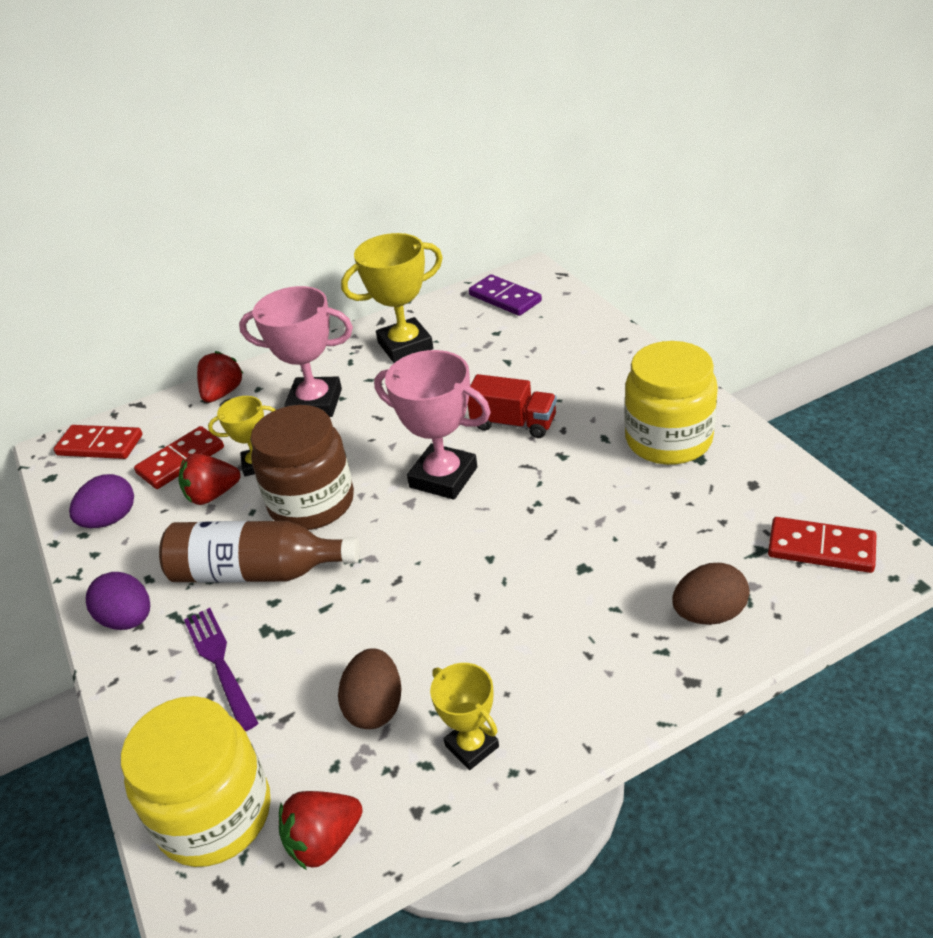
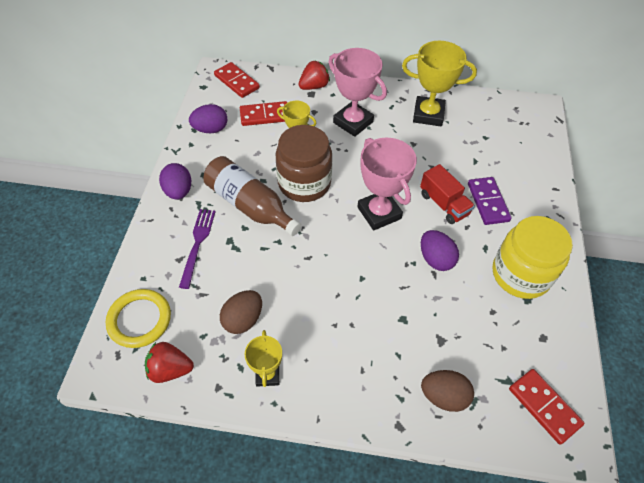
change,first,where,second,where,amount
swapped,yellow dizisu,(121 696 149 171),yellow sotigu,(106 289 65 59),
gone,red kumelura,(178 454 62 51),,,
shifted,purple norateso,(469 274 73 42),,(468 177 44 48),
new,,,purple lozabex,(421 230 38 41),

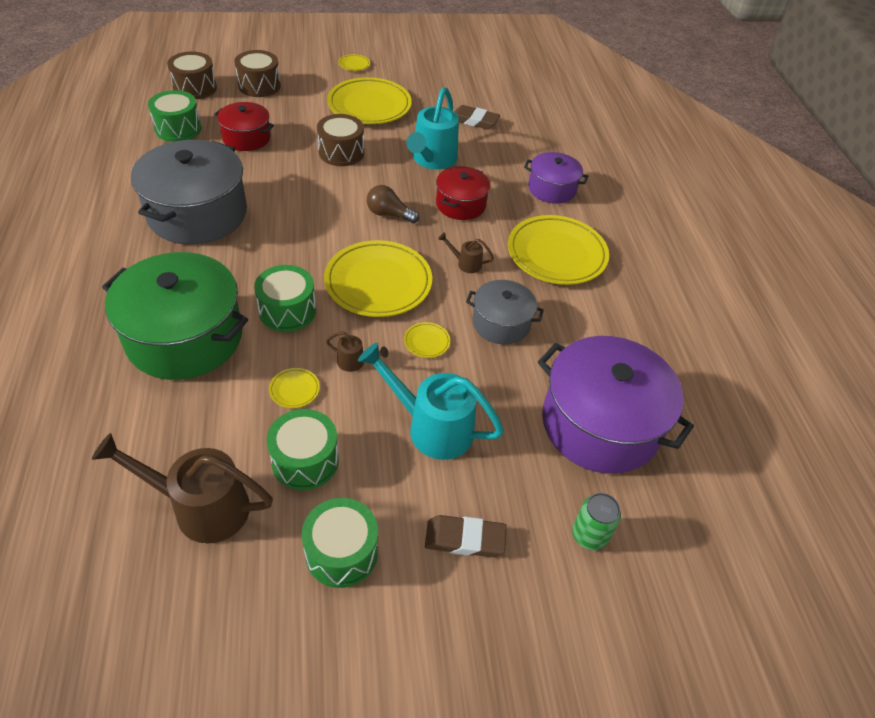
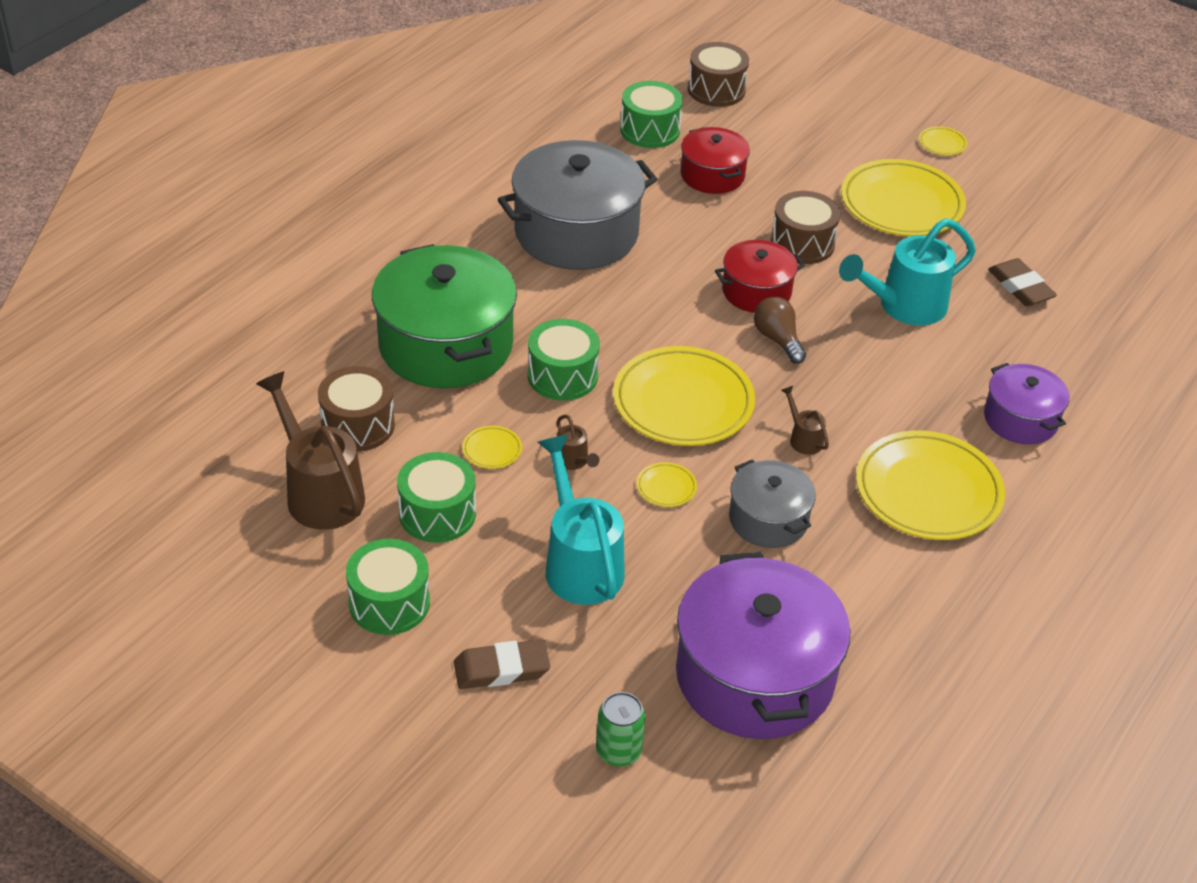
change,first,where,second,where,amount
shifted,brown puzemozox,(234 50 47 47),,(318 366 77 86),
rotated,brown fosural,(425 515 82 42),,(454 639 96 50),60 degrees counterclockwise
shifted,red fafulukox,(436 166 54 54),,(715 240 90 73),

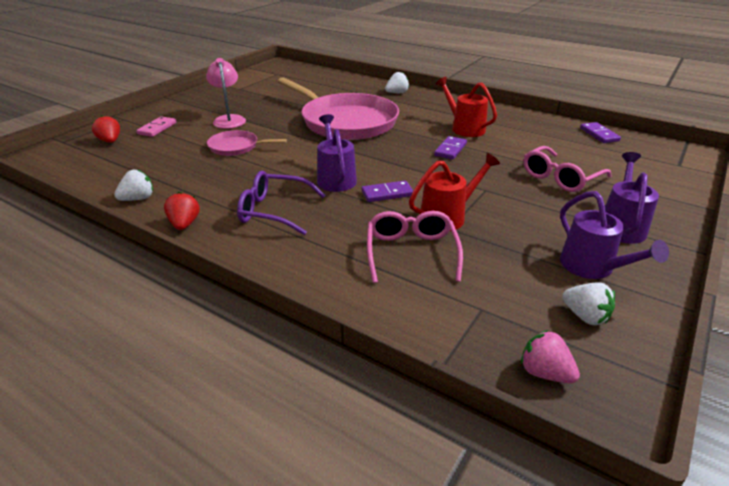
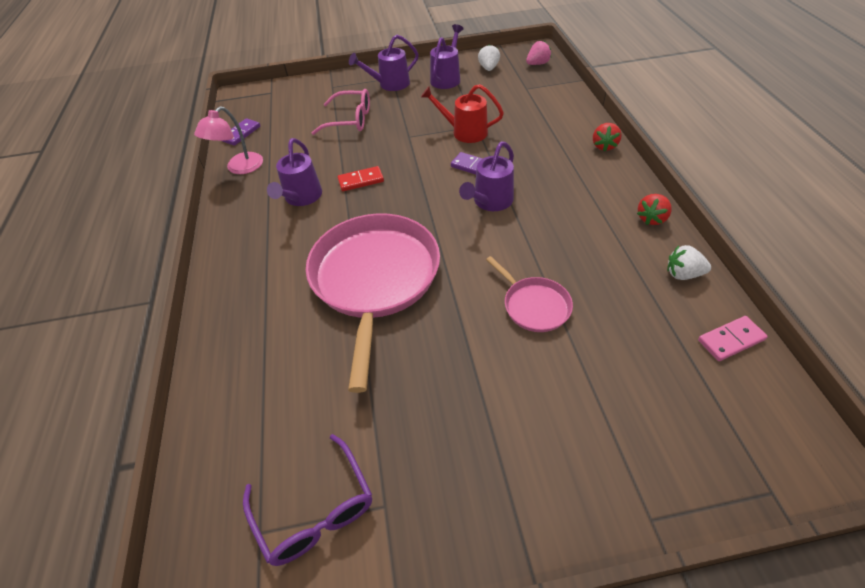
change,first,where,second,where,amount
shifted,red kumelura,(92 115 28 28),,(593 123 29 28),
shifted,pink norateso,(136 116 40 21),,(698 316 70 45),
shifted,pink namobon,(206 58 40 71),,(194 106 69 68),
shifted,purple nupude,(237 171 88 64),,(243 434 129 132),
gone,pink nupude,(367 211 96 72),,,
gone,white kumelura,(385 72 24 21),,,
repainted,purple norateso,(434 136 33 24),red norateso,(338 166 46 25),
repainted,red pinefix,(436 77 61 60),purple pinefix,(267 138 55 68),
rotated,pink kumelura,(521 330 59 54),,(526 41 25 24),120 degrees counterclockwise

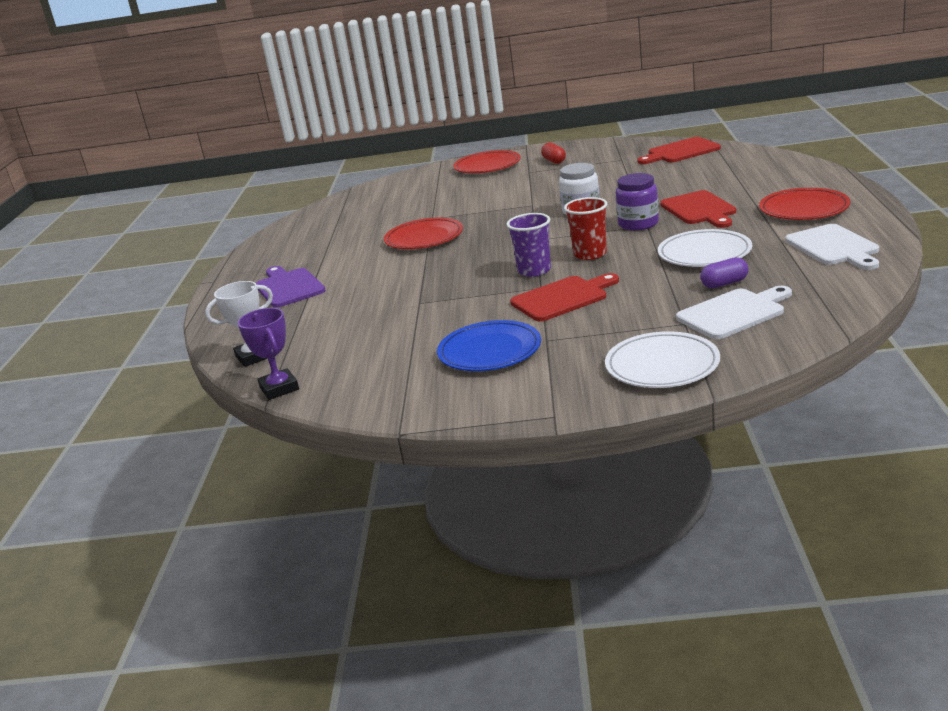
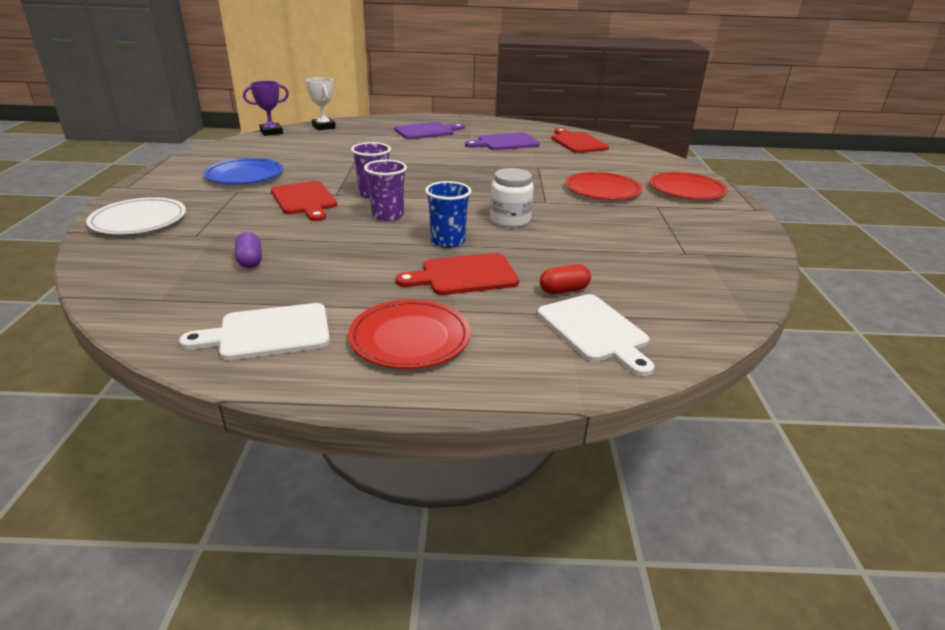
change,first,where,second,where,amount
shifted,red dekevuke,(384 218 79 31),,(565 172 78 28),
shifted,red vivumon,(541 143 25 21),,(540 264 51 30),
repainted,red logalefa,(564 197 43 63),purple logalefa,(364 160 43 61),
swapped,purple dizisu,(616 173 43 57),blue logalefa,(425 181 46 67),
shifted,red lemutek,(637 137 84 27),,(551 128 58 25),
gone,white dekevuke,(658 229 94 38),,,
shifted,white lemutek,(676 286 116 53),,(537 294 118 82),
new,,,purple lemutek,(465 132 75 18),

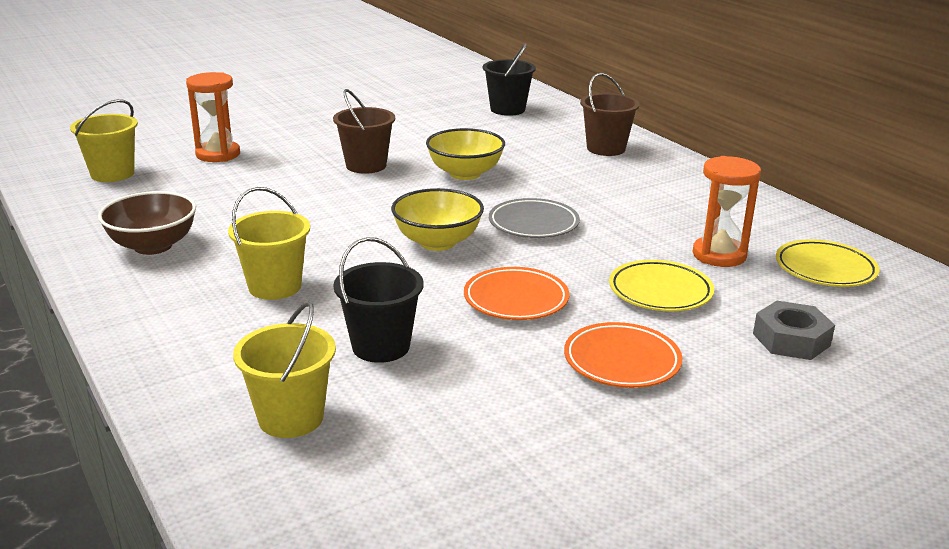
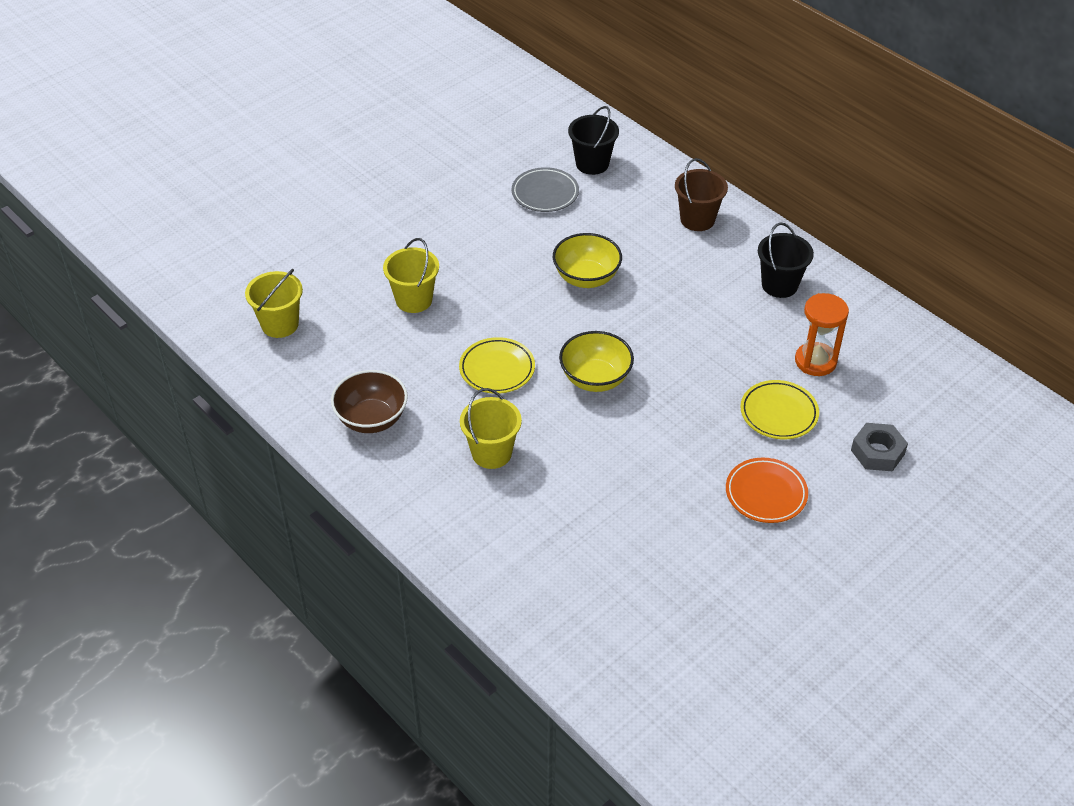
change,first,where,second,where,amount
gone,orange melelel,(186 72 54 90),,,
shifted,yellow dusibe,(233 302 103 136),,(383 238 56 75),
gone,brown dusibe,(333 89 62 85),,,
shifted,black dusibe,(333 237 91 126),,(758 223 56 75),
gone,orange dekevuke,(464 267 105 53),,,
shifted,grey dekevuke,(489 198 91 40),,(512 167 67 45),
shifted,yellow dekevuke,(776 239 103 48),,(459 337 76 57),

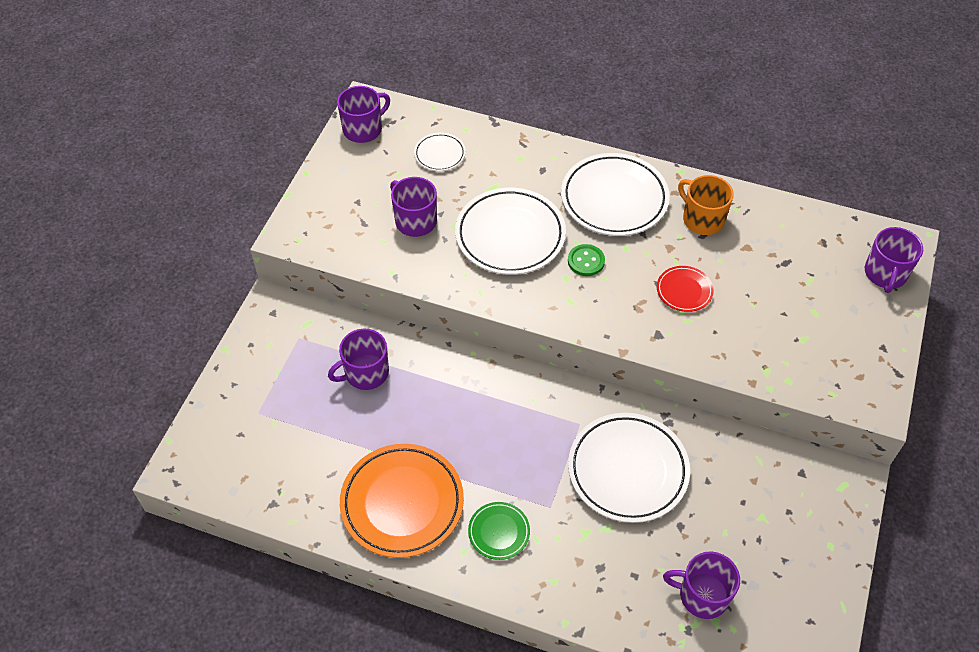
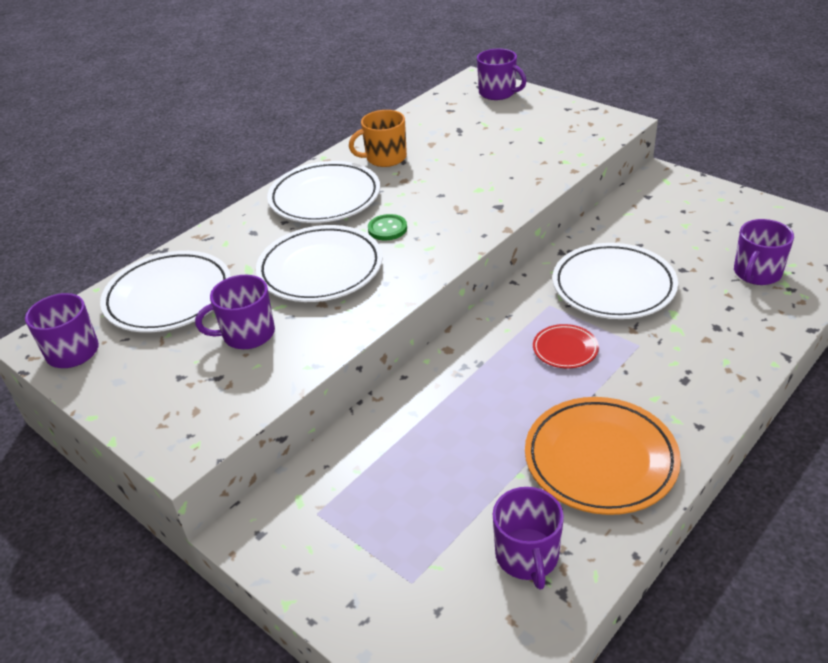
change,first,where,second,where,amount
shifted,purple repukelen,(328 329 61 61),,(493 487 71 102),
scaled,white dekevuke,(414 133 52 38),,(100 251 131 81),x2.03
gone,green dekevuke,(468 502 62 58),,,
shifted,red dekevuke,(657 266 57 46),,(533 324 66 44),

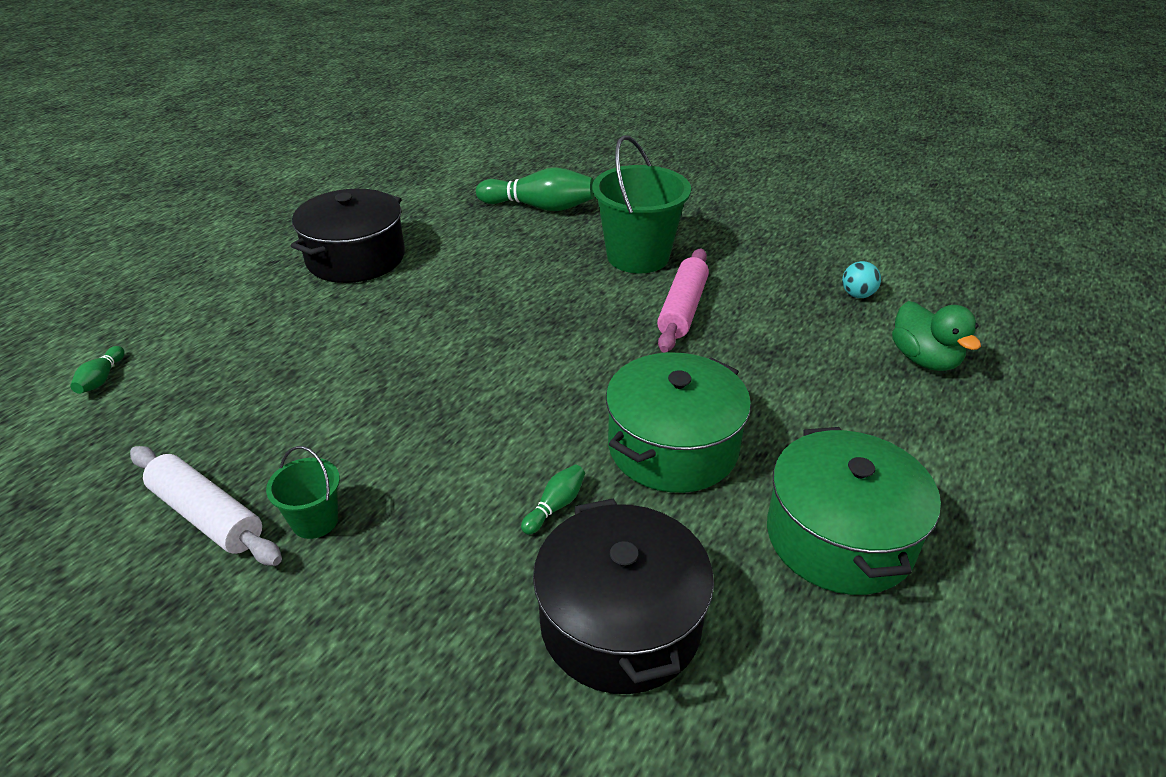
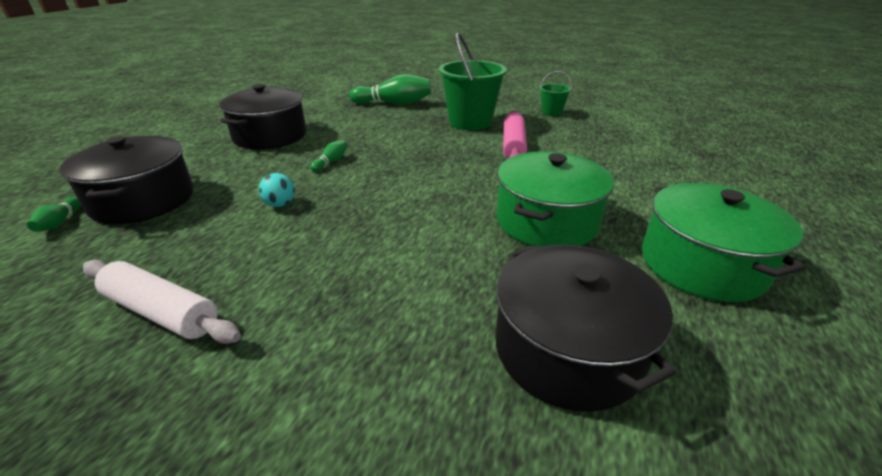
change,first,where,second,where,amount
shifted,green dusibe,(266 446 74 93),,(540 71 32 45),
shifted,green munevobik,(521 465 64 70),,(310 140 37 32),
shifted,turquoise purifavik,(842 261 39 37),,(259 173 36 34),
gone,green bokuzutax,(892 301 89 70),,,
new,,,black fafulukox,(60 136 134 88),

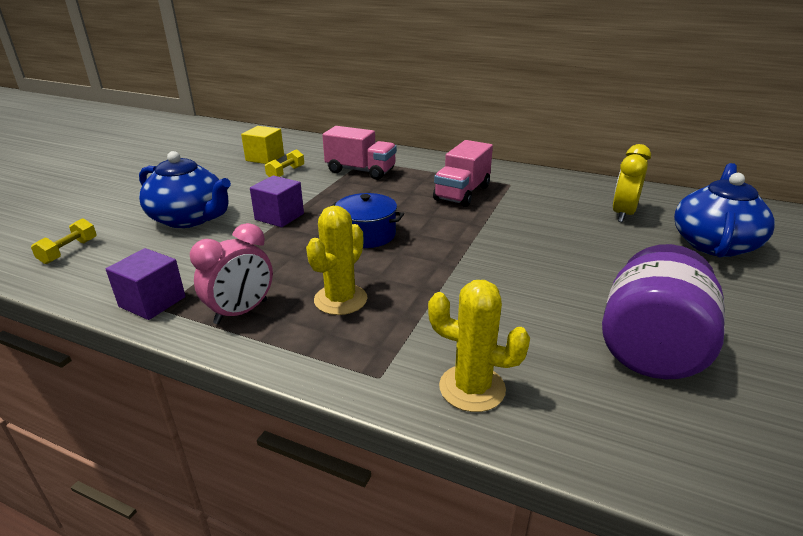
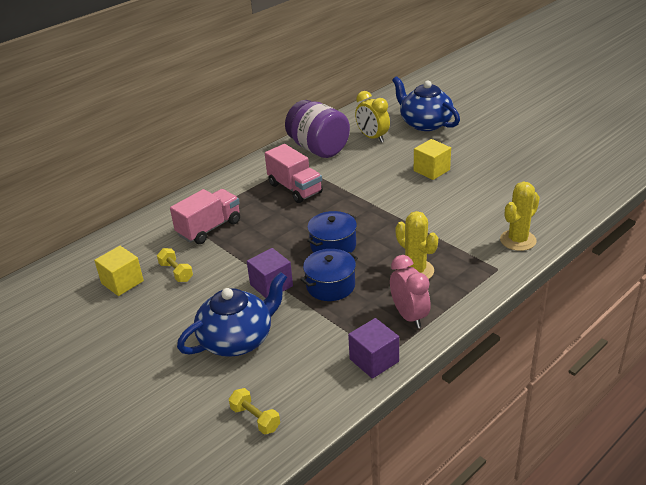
change,first,where,second,where,amount
shifted,purple dizisu,(602 244 123 135),,(285 100 65 58),
new,,,blue fafulukox,(300 249 58 52),
new,,,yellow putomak,(414 139 37 41),

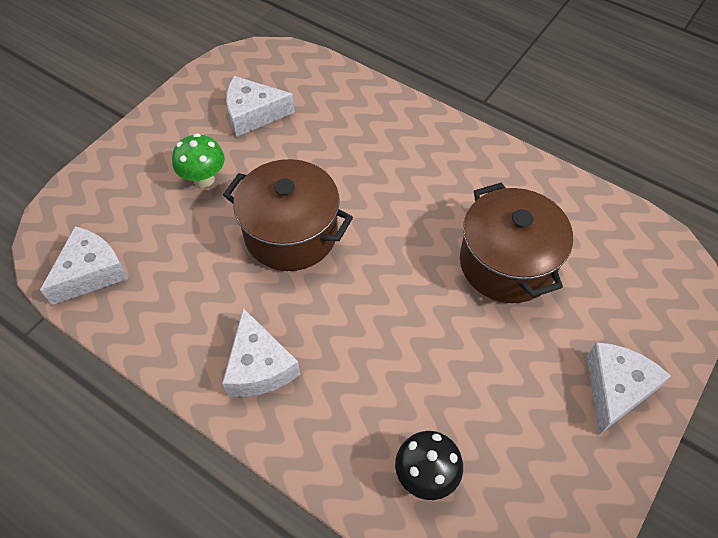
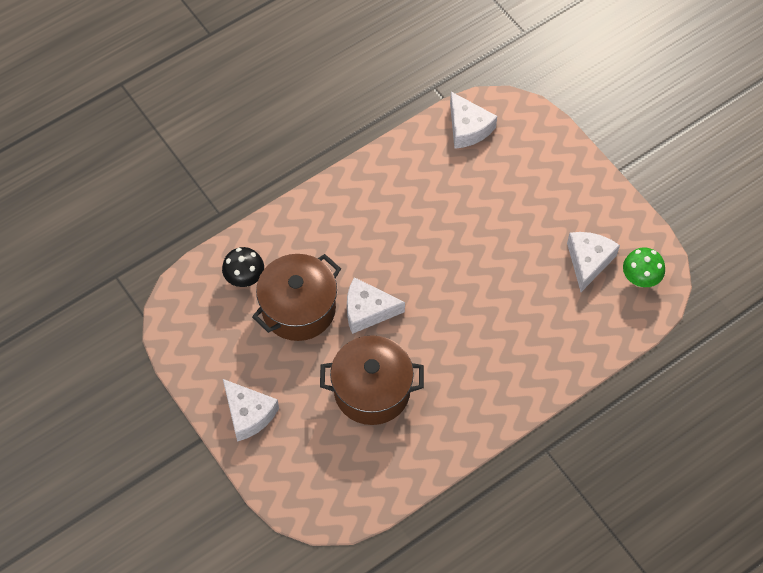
change,first,where,second,where,amount
shifted,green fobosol,(172 133 53 55),,(623 248 42 39),
shifted,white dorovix,(222 308 78 89),,(347 277 58 57),
shifted,brown fafulukox,(223 159 130 112),,(252 254 89 87),

